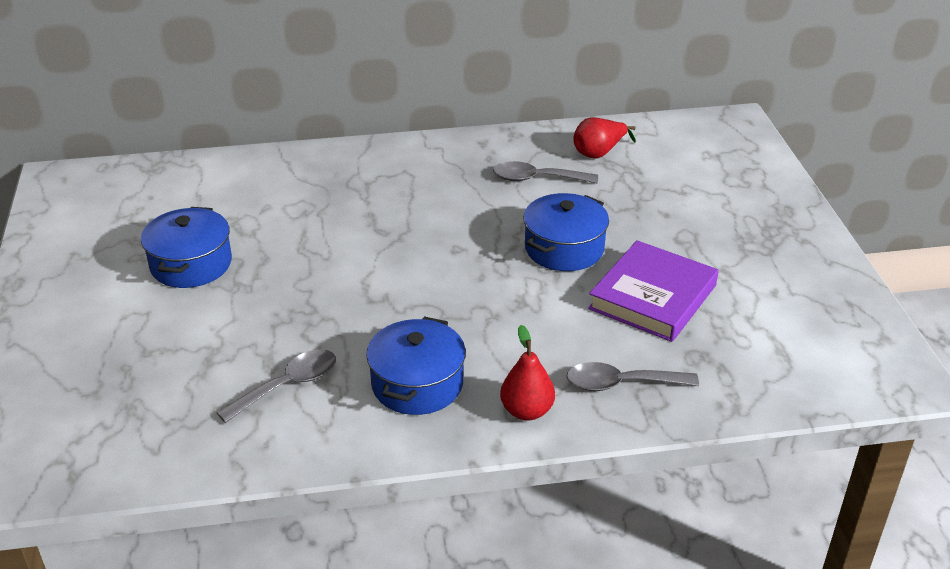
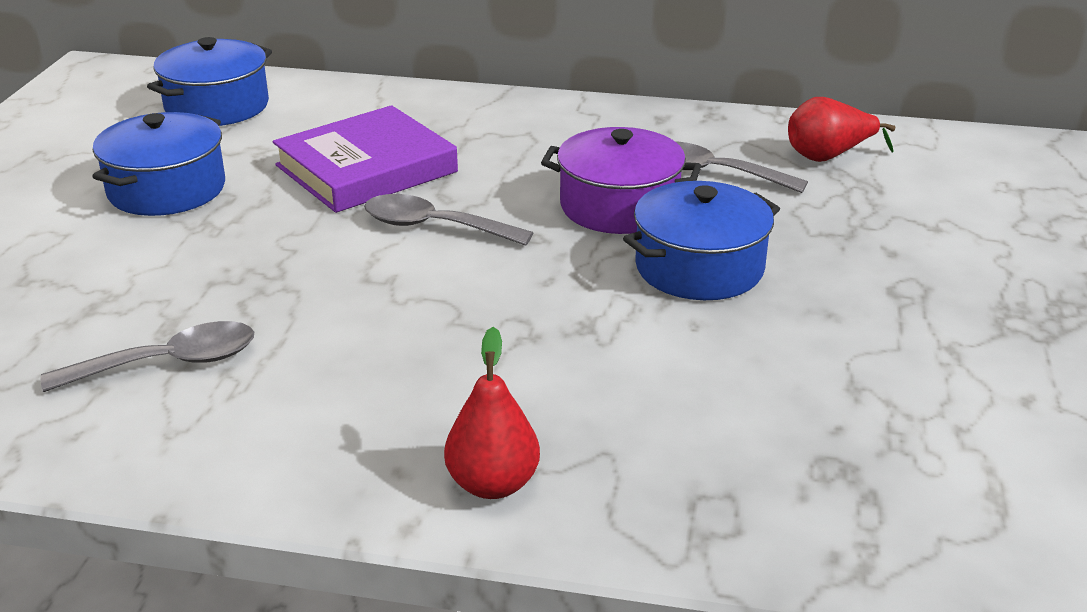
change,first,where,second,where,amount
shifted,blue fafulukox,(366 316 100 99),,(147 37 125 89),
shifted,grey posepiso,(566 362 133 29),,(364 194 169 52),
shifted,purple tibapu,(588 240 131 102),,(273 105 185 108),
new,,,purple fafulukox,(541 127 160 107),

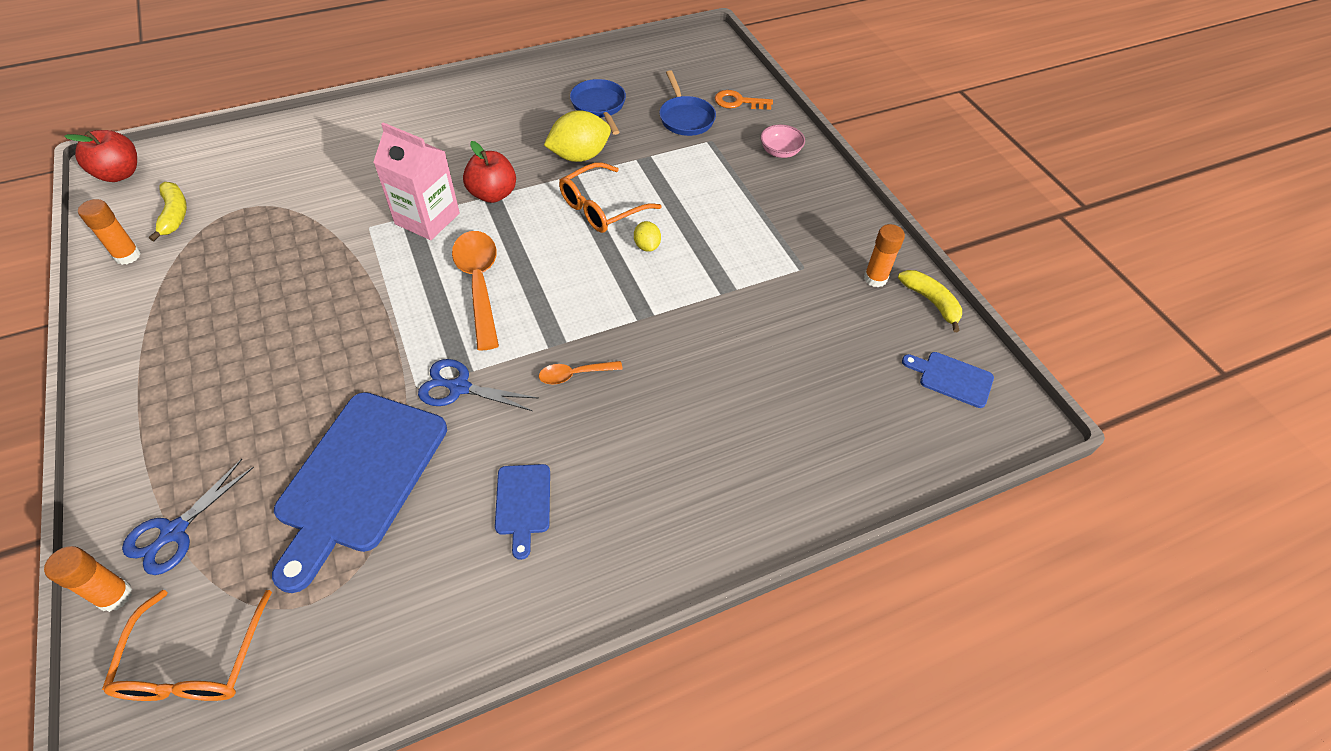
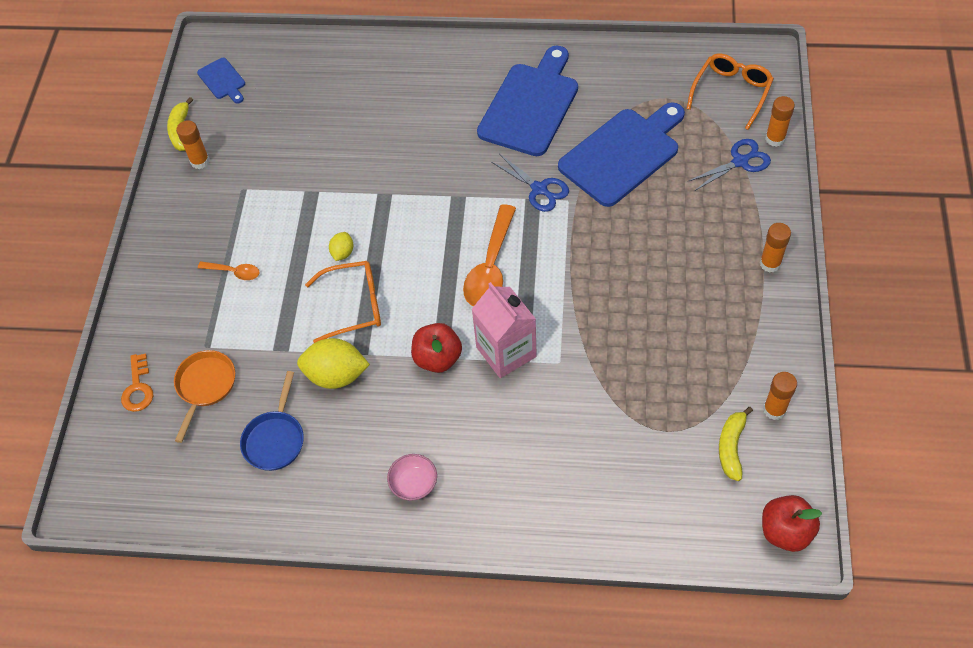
change,first,where,second,where,amount
scaled,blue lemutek,(495 464 55 96),,(477 46 101 110),x2.15
shifted,orange posepiso,(539 361 84 24),,(198 261 62 19),
repainted,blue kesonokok,(659 70 57 66),orange kesonokok,(174 350 61 93),
rotated,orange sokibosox,(715 90 58 20),,(121 353 32 59),45 degrees clockwise
shifted,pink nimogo,(760 125 45 33),,(387 454 50 47),
new,,,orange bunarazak,(760 223 31 50),

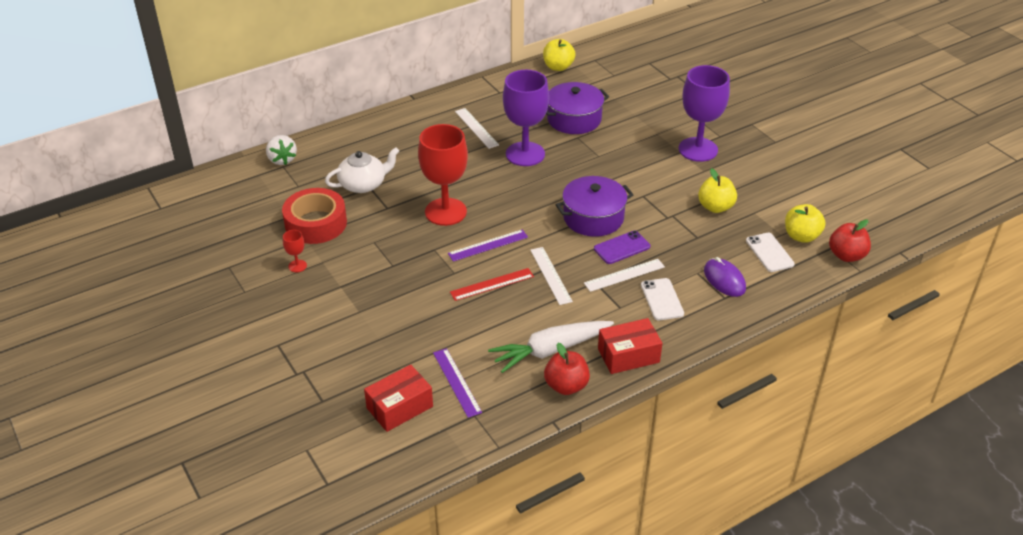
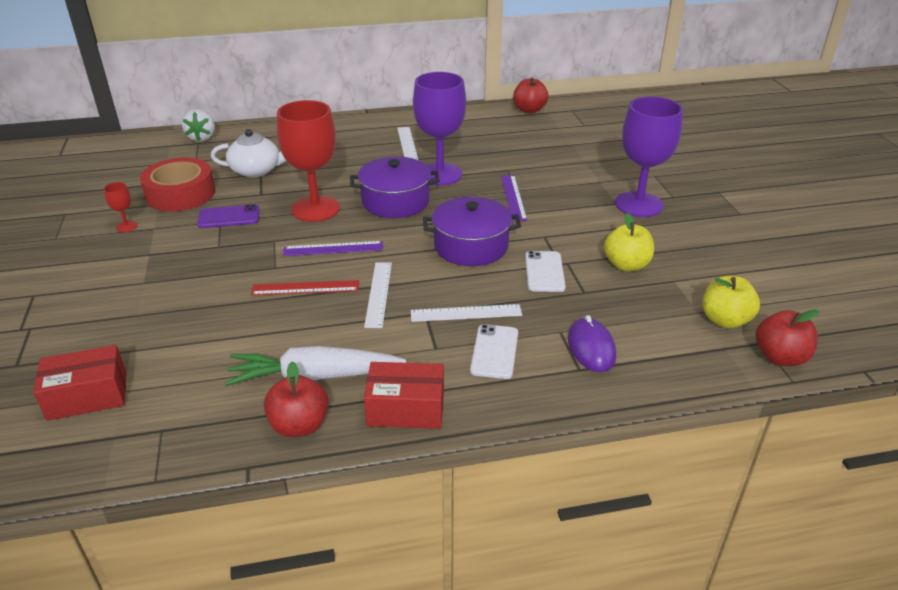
change,first,where,second,where,amount
shifted,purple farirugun,(433 348 49 70),,(501 175 26 46),
repainted,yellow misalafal,(543 39 33 32),red misalafal,(513 77 35 36),
shifted,purple fafulukox,(546 82 63 52),,(350 157 90 61),
shifted,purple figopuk,(594 231 56 33),,(197 204 62 24),
shifted,white figopuk,(746 233 49 39),,(525 251 41 41),

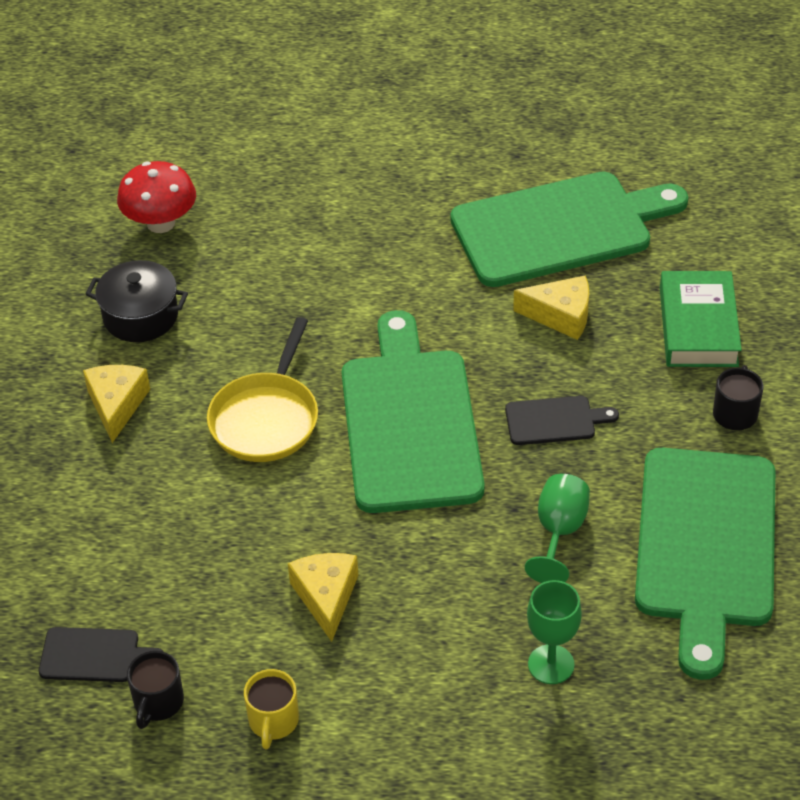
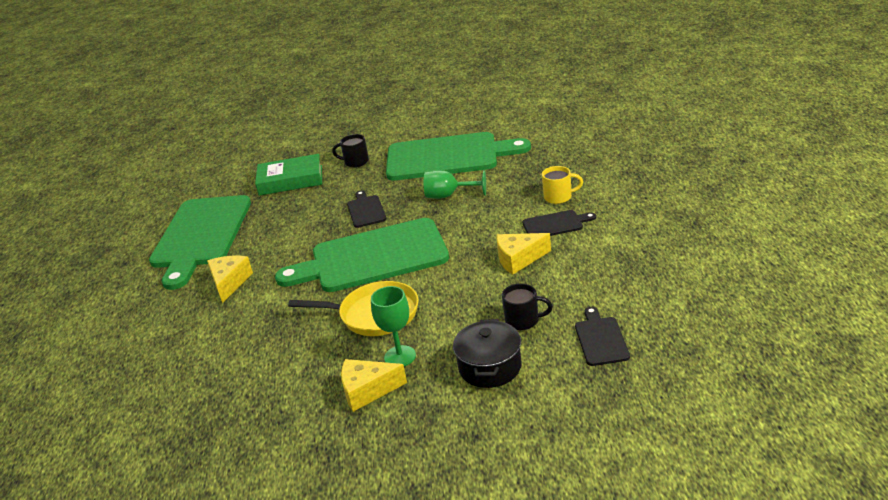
change,first,where,second,where,amount
shifted,black fafulukox,(86 260 102 82),,(453 319 69 69),
gone,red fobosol,(117 161 79 72),,,
shifted,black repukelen,(127 651 57 78),,(502 283 51 47),
shifted,yellow repukelen,(244 669 55 80),,(542 166 41 38),
rotated,green lemutek,(450 171 238 116),,(149 195 102 95),150 degrees counterclockwise
shifted,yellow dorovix,(513 275 76 65),,(207 256 46 47),
shifted,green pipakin,(527 580 55 104),,(371 286 45 80),
new,,,black lemutek,(522 210 74 26),

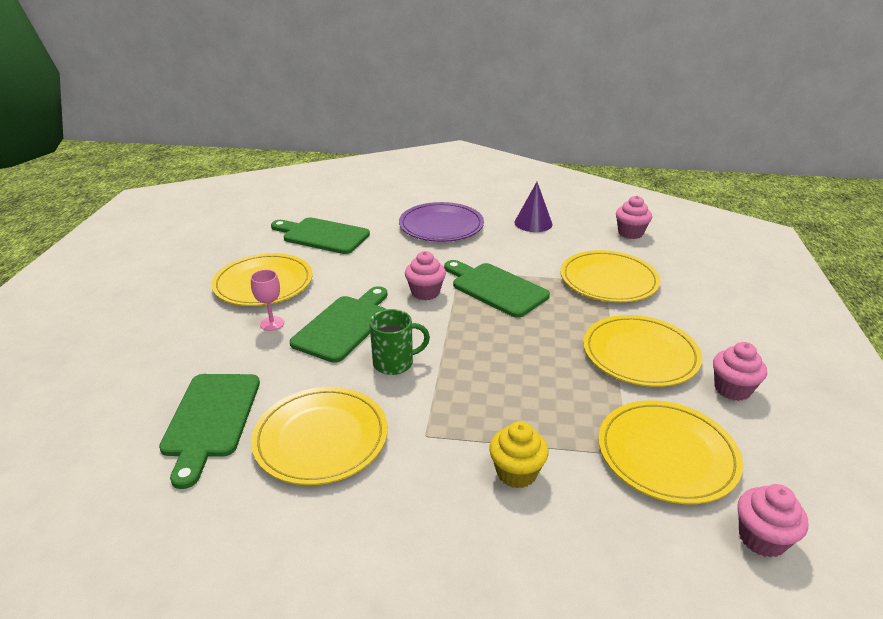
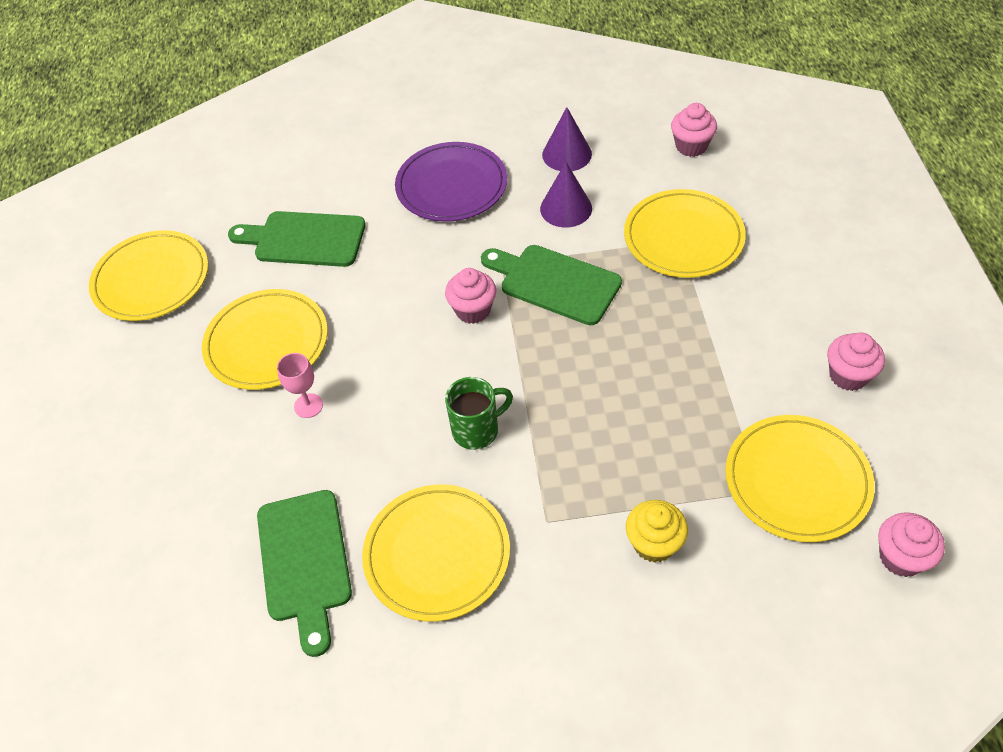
change,first,where,second,where,amount
gone,green lemutek,(290 286 98 77),,,
shifted,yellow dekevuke,(583 315 119 72),,(89 230 119 91),
new,,,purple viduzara,(540 162 52 66),

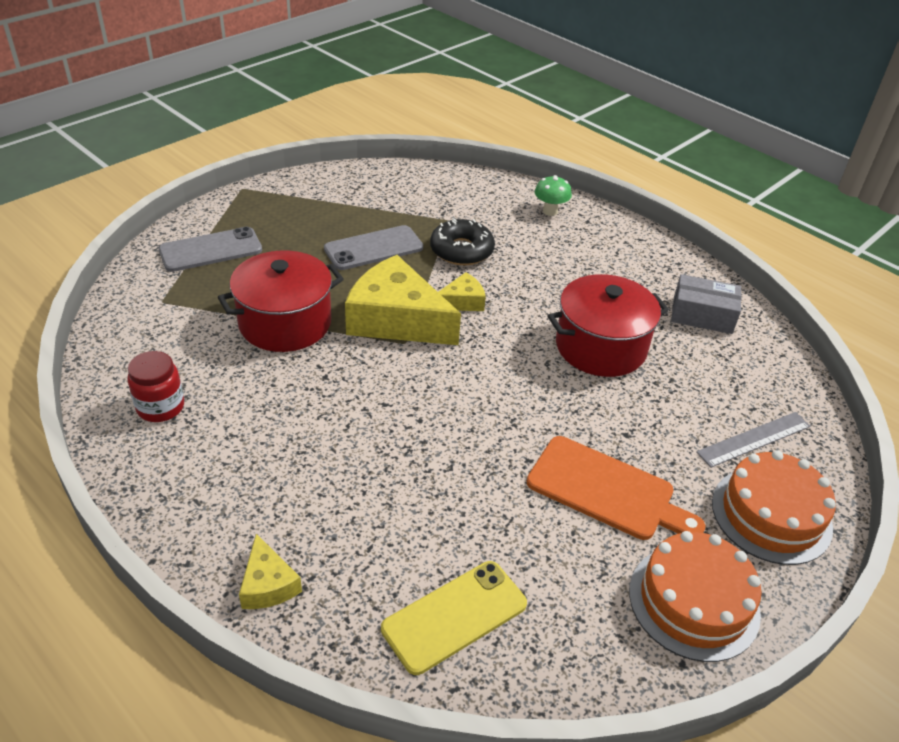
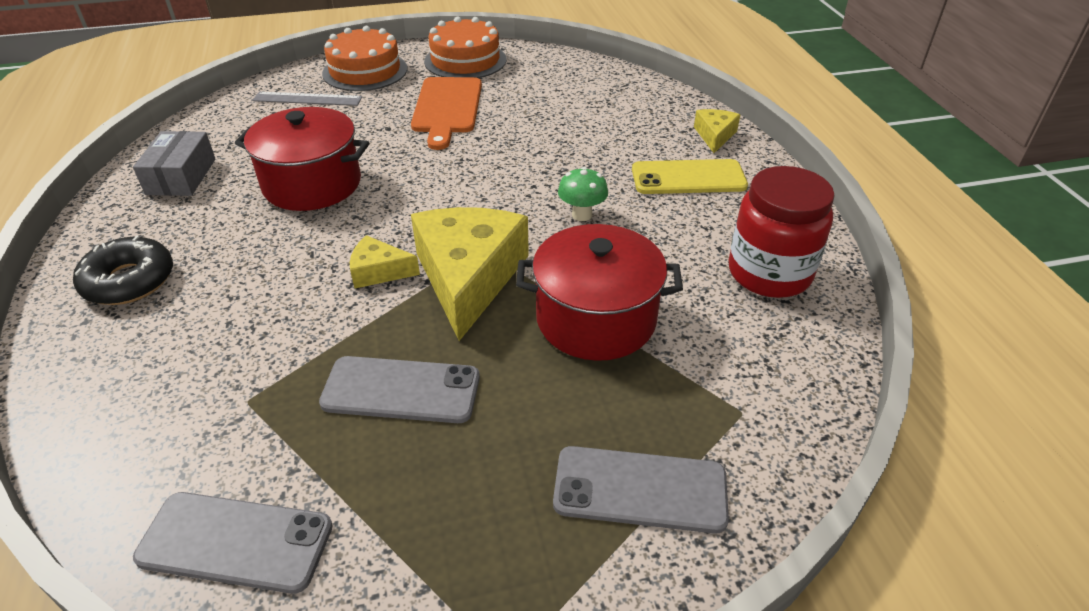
change,first,where,second,where,amount
scaled,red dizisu,(128 351 56 71),,(729 166 106 132),x1.63
rotated,yellow dorovix,(345 255 116 90),,(411 207 118 134),150 degrees counterclockwise
shifted,yellow figopuk,(381 561 146 114),,(632 159 116 35),
shifted,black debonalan,(430 218 65 47),,(73 235 100 70),
rotated,orange lemutek,(526 436 180 104),,(411 77 71 73),150 degrees counterclockwise
shifted,green fobosol,(535 175 37 41),,(558 167 50 54),
rotated,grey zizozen,(671 274 71 60),,(133 131 82 65),45 degrees clockwise
new,,,grey figopuk,(133 492 200 102),

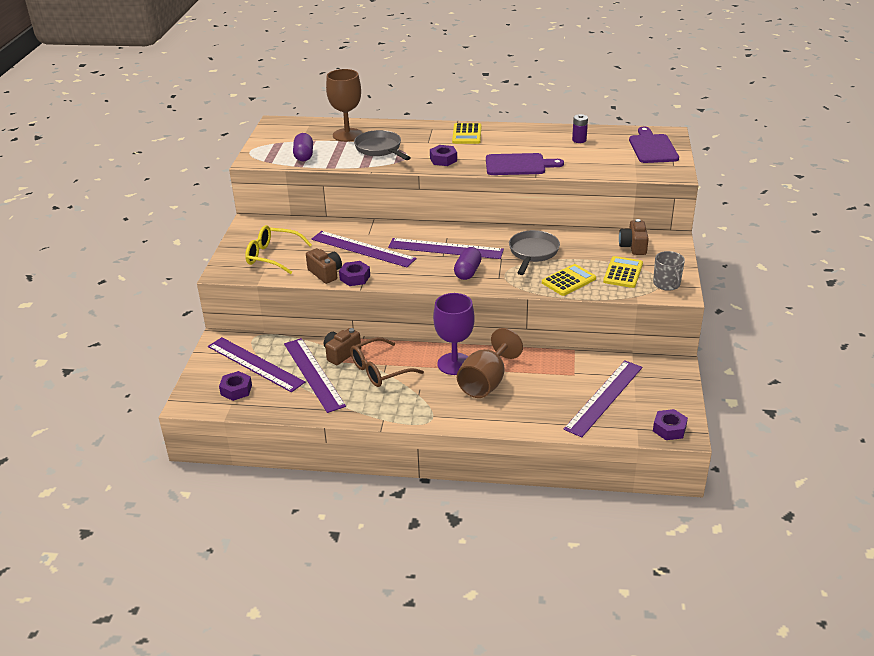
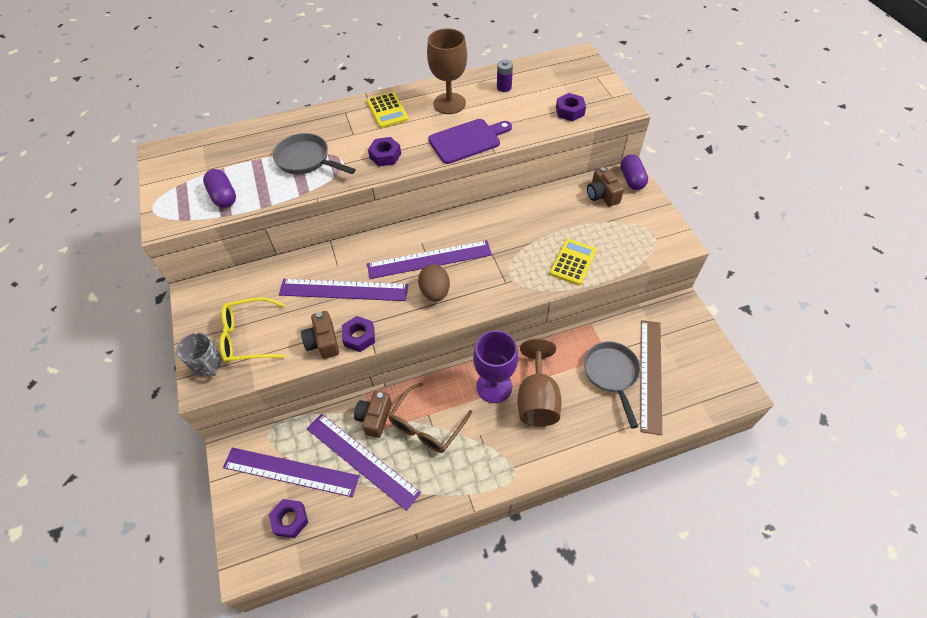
change,first,where,second,where,amount
rotated,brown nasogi,(306 248 36 36),,(301 311 38 48),135 degrees counterclockwise
shifted,brown pipakin,(326 69 36 73),,(427 28 40 86),
shifted,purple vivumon,(454 247 28 33),,(621 154 27 36),
shifted,grey kesonokok,(509 230 51 45),,(584 341 57 88),
repainted,purple farirugun,(564 360 78 77),brown farirugun,(640 320 22 115),
gone,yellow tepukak,(603 256 40 32),,,
gone,purple lemutek,(629 127 50 36),,,
shifted,grey repukelen,(653 251 32 40),,(176 332 46 44),
shifted,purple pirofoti,(653 409 35 31),,(556 93 30 28),
new,,,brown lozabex,(418 264 32 38),

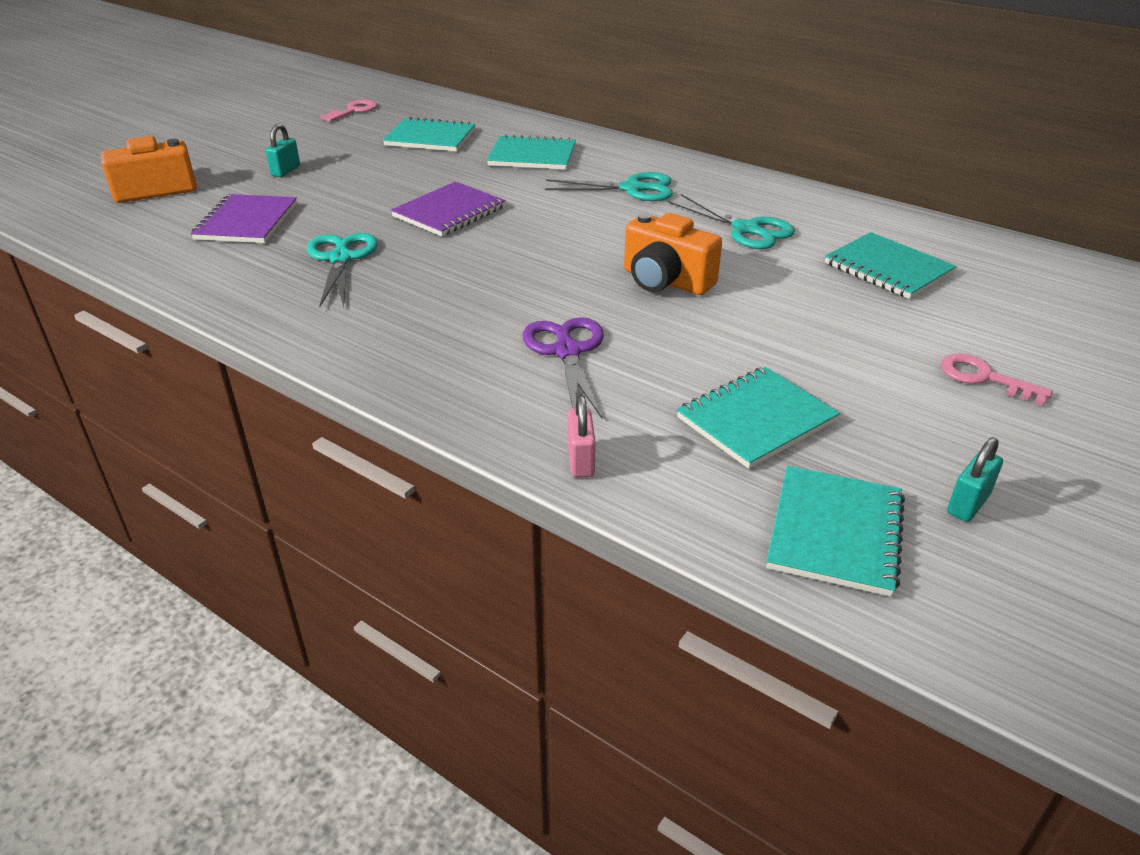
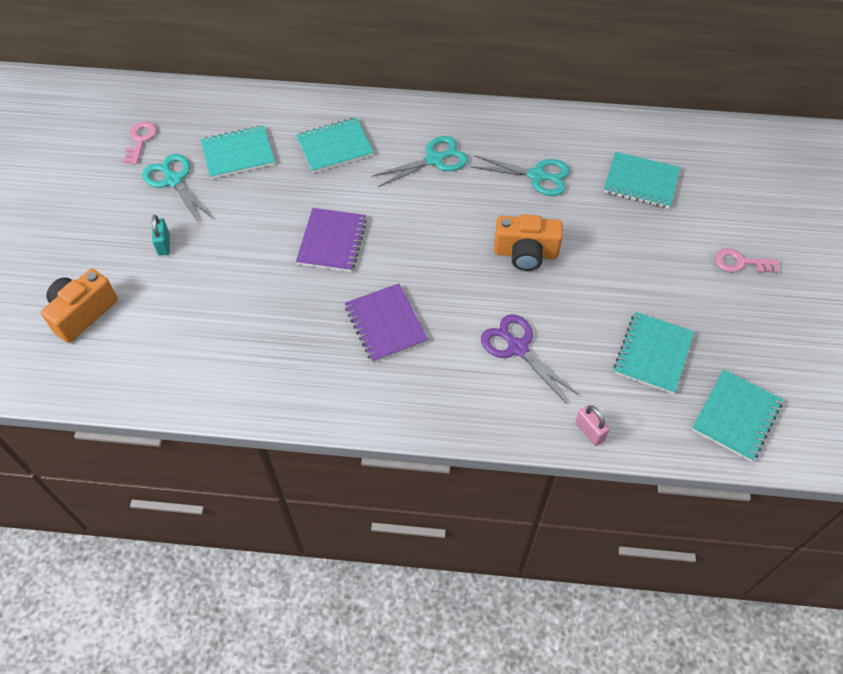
change,first,where,second,where,amount
shifted,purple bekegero,(191 194 106 49),,(345 283 83 80),
shifted,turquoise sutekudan,(307 233 71 74),,(142 154 70 71),
rotated,turquoise bekegero,(767 466 138 131),,(692 370 91 92),45 degrees clockwise
gone,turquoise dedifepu,(947 437 56 85),,,

